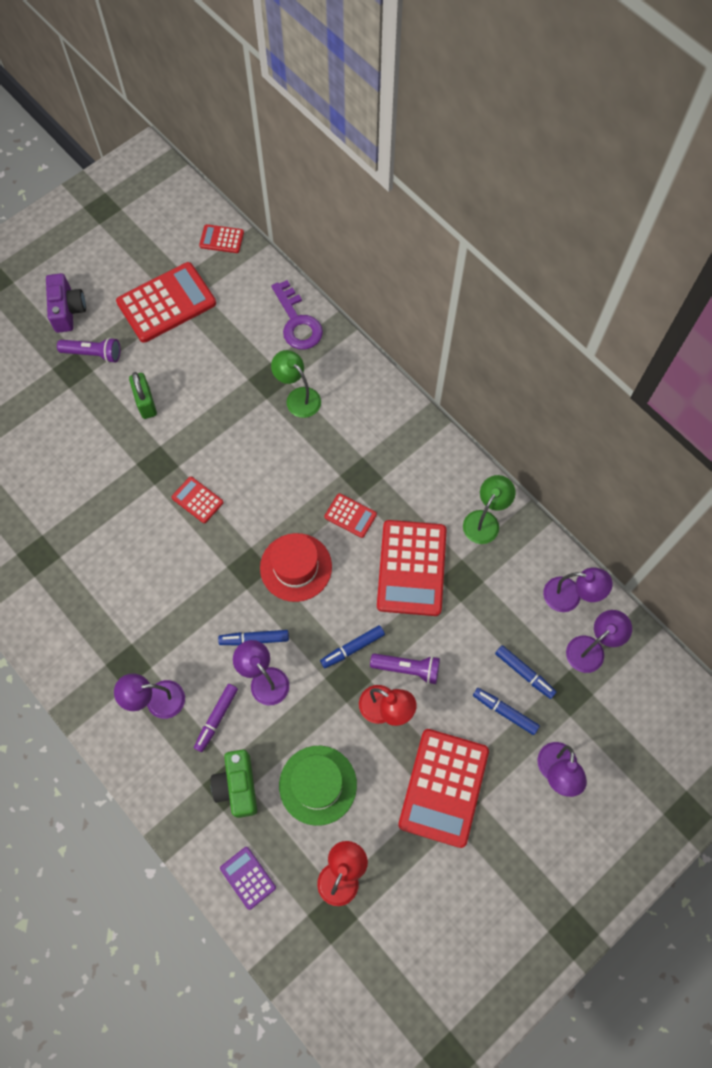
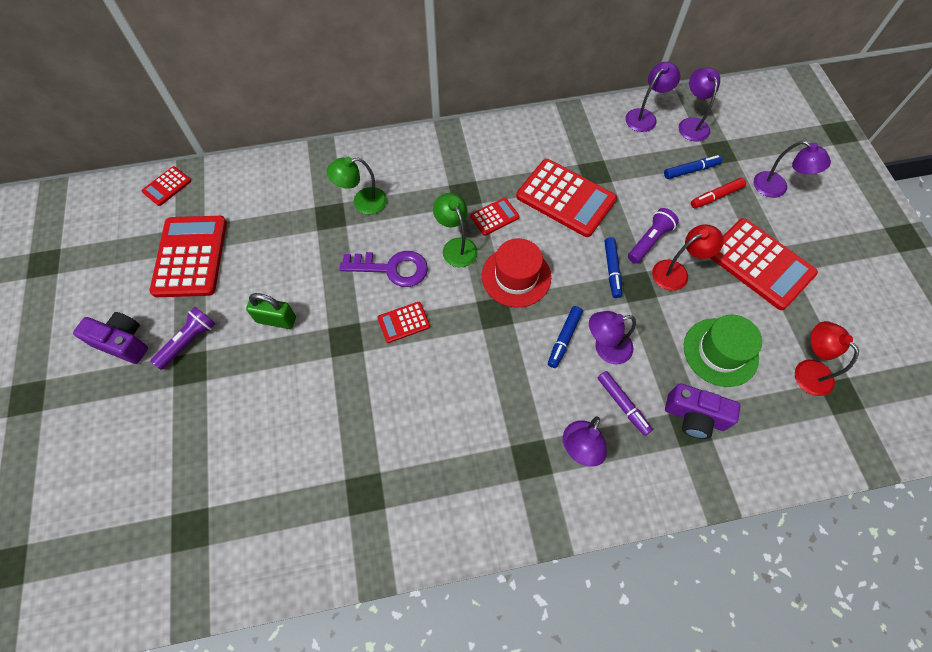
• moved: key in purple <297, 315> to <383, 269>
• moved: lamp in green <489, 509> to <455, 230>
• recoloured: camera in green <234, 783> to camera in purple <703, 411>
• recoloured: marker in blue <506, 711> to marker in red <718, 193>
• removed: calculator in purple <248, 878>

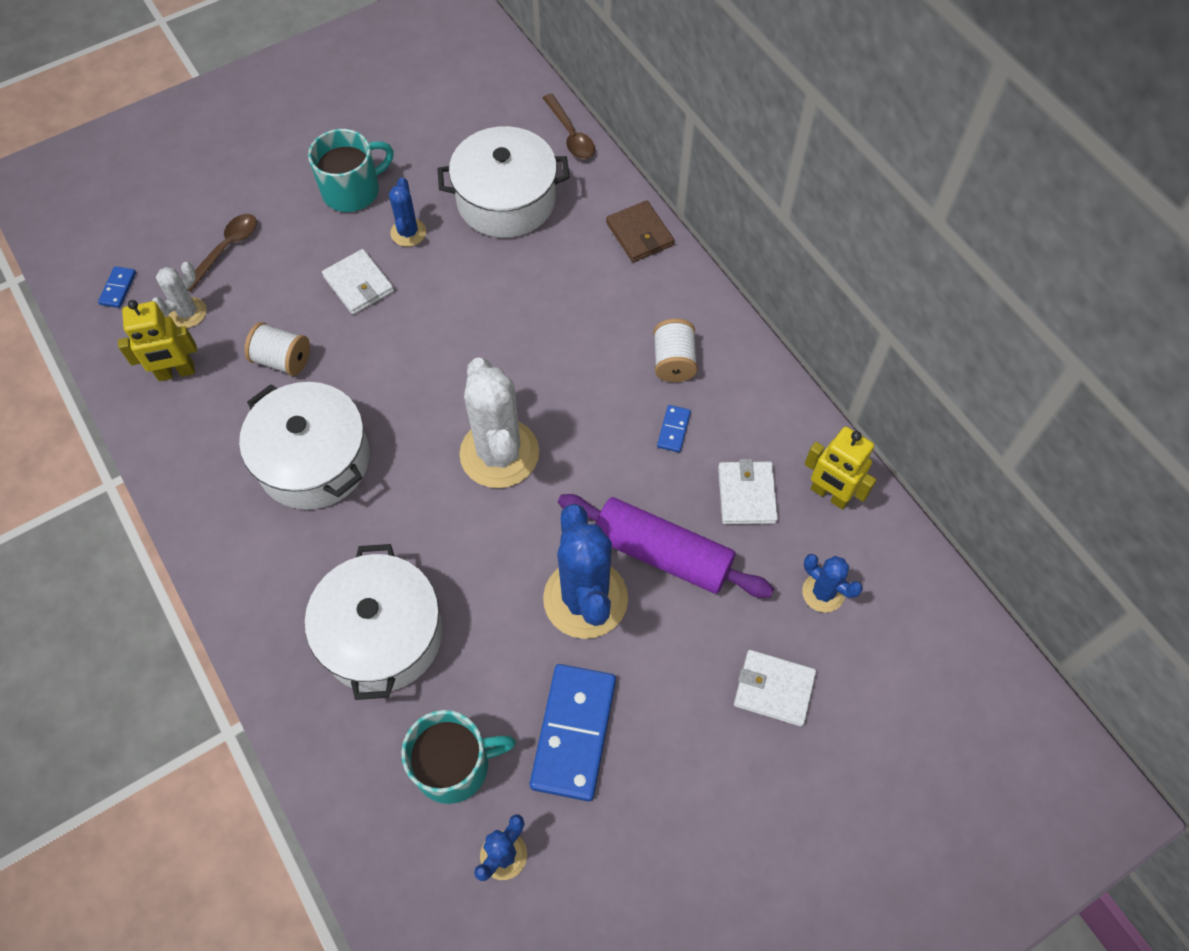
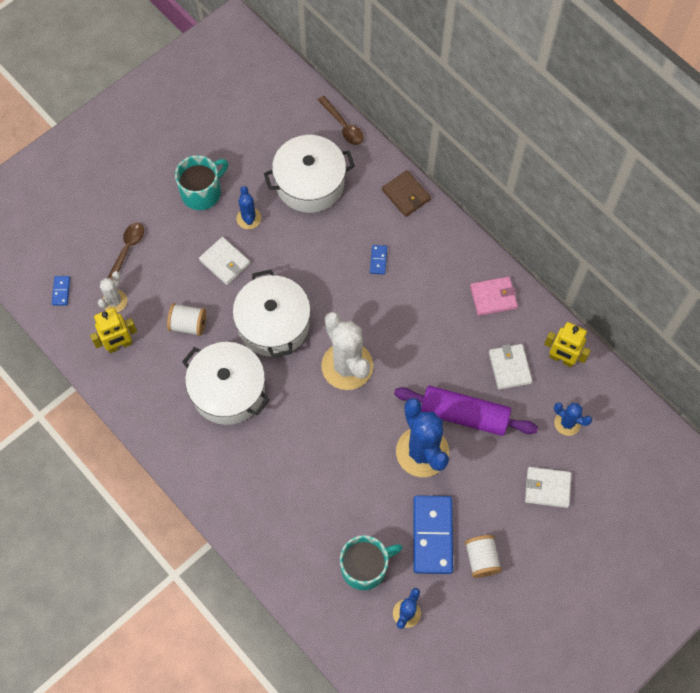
• moved: pot in white <373, 622> to <271, 313>
• moved: domino in blue <674, 428> to <378, 260>
• moved: spool in white <675, 350> to <483, 556>
• added: wallet in pink <494, 296>

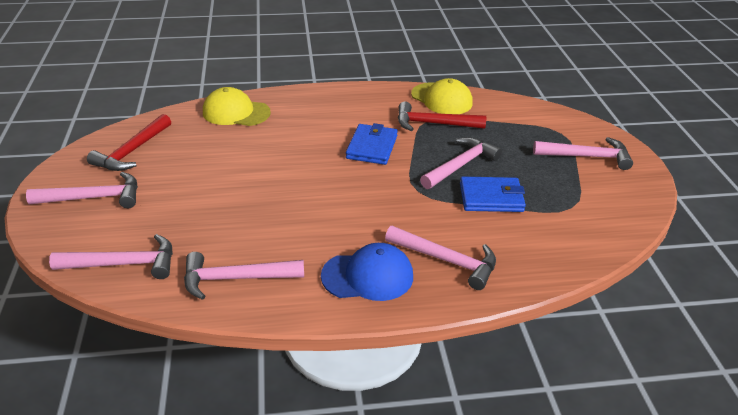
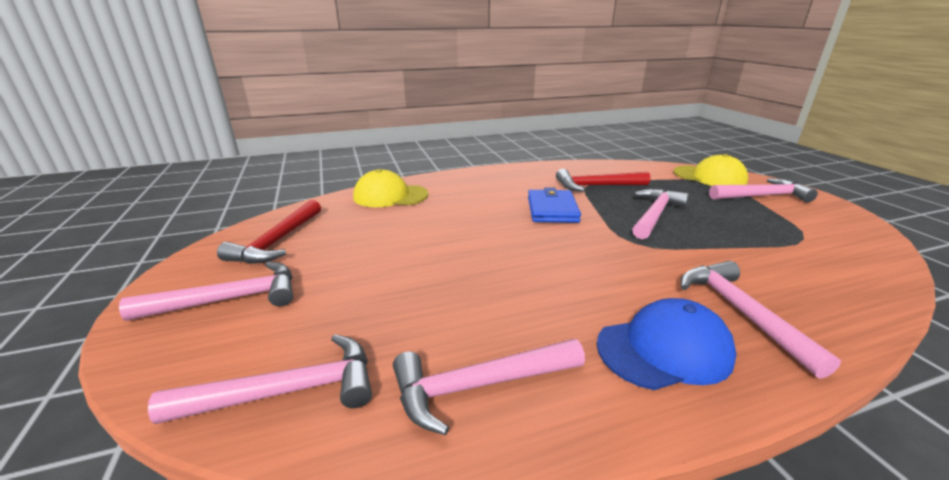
• moved: cap in yellow <442, 96> to <710, 170>
• turned: hammer in pink <440, 258> = <761, 320> 120 degrees counterclockwise
• removed: wallet in blue <493, 194>

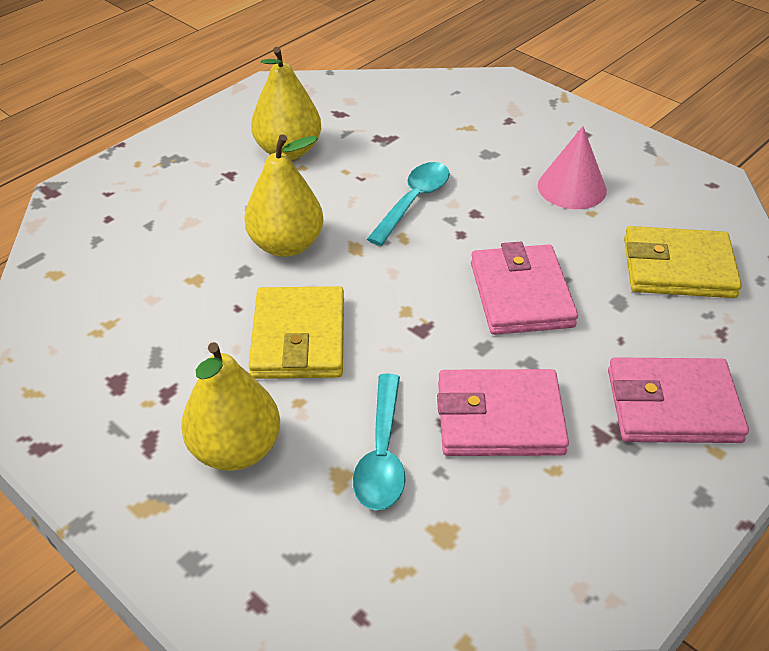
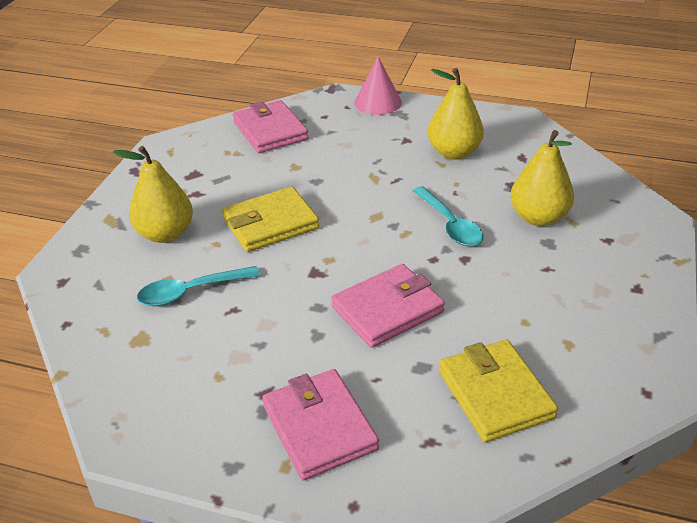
• moved: wallet in pink <503, 412> to <270, 126>
• moved: cone in pink <572, 167> to <378, 86>
• turned: spoon in turquoise <408, 204> = <448, 216> 60 degrees clockwise
• moved: pear in yellow <284, 196> to <542, 178>

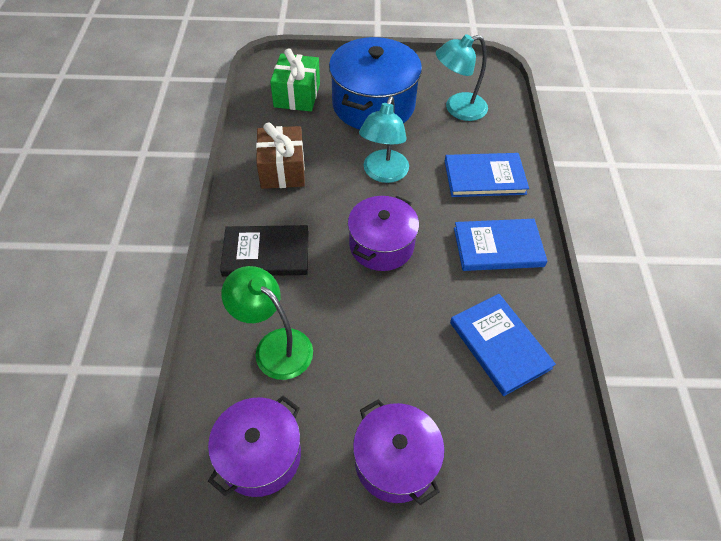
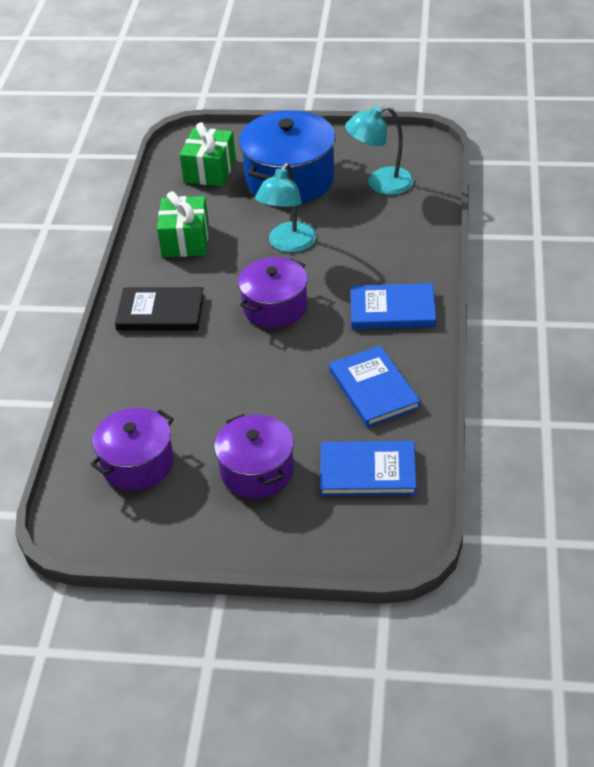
• recoloured: gift in brown <280, 155> to gift in green <183, 224>
• moved: book in blue <487, 175> to <368, 468>
• removed: lamp in green <267, 323>

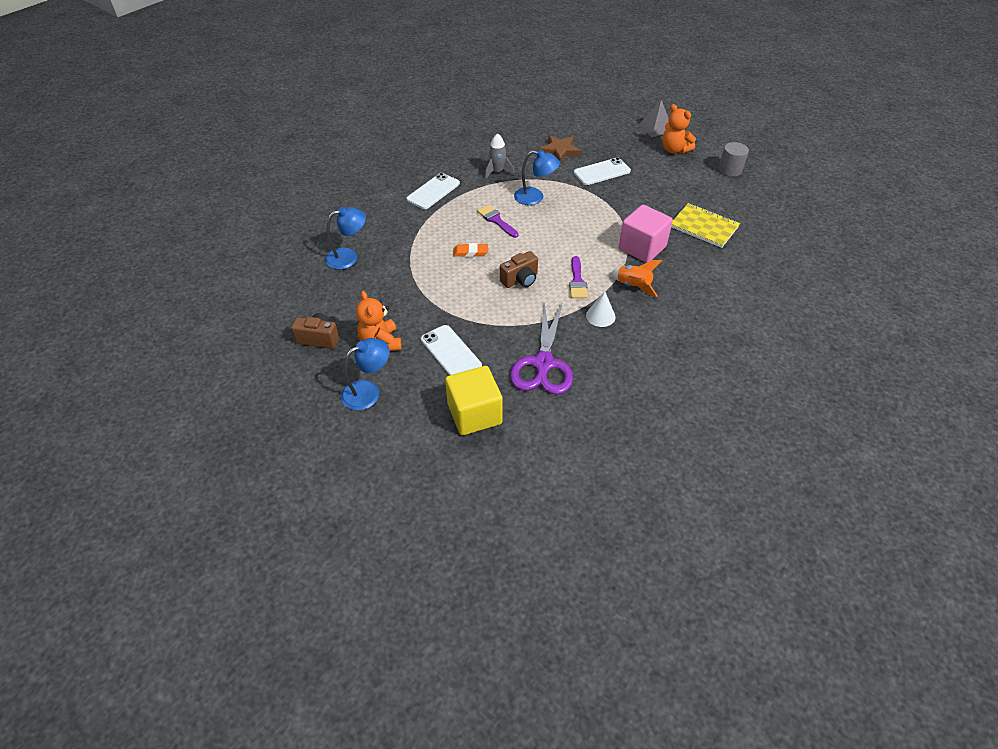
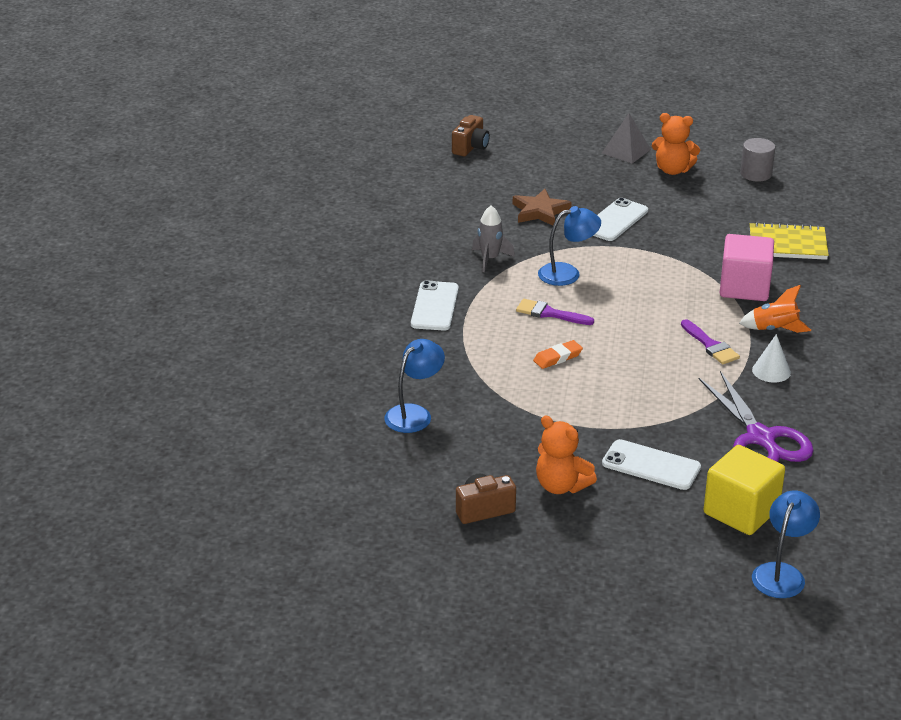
• moved: camera in brown <519, 269> to <471, 135>
• moved: lamp in blue <365, 374> to <786, 544>

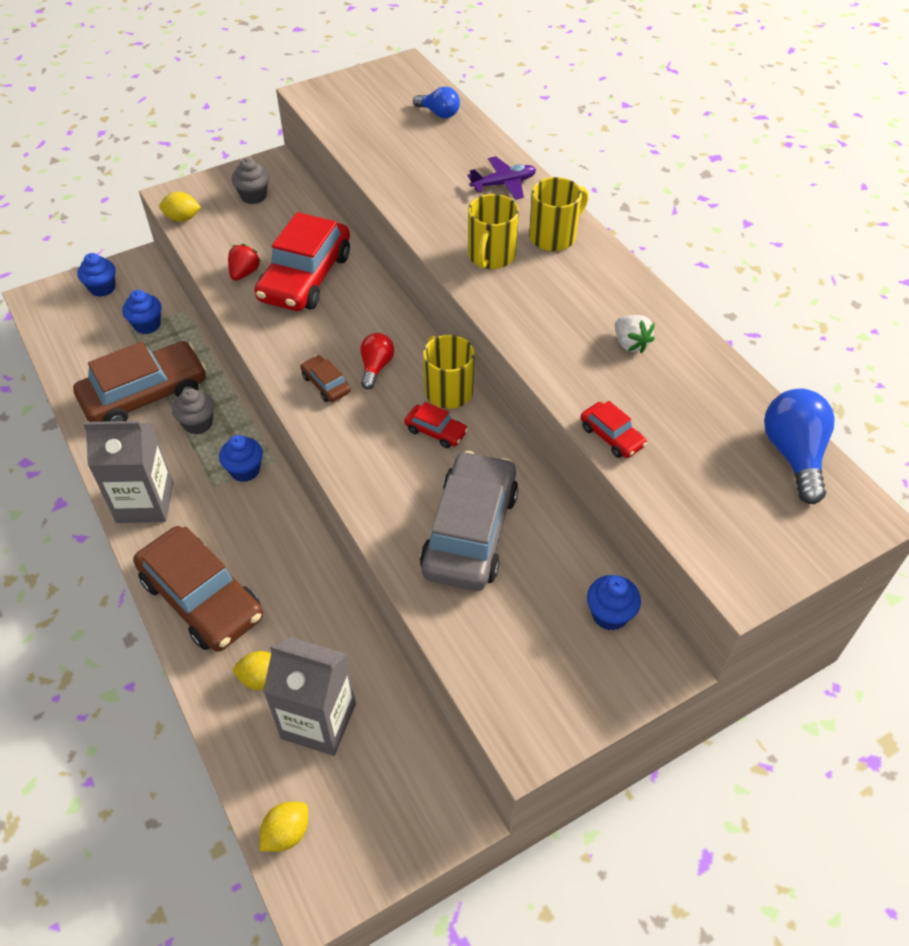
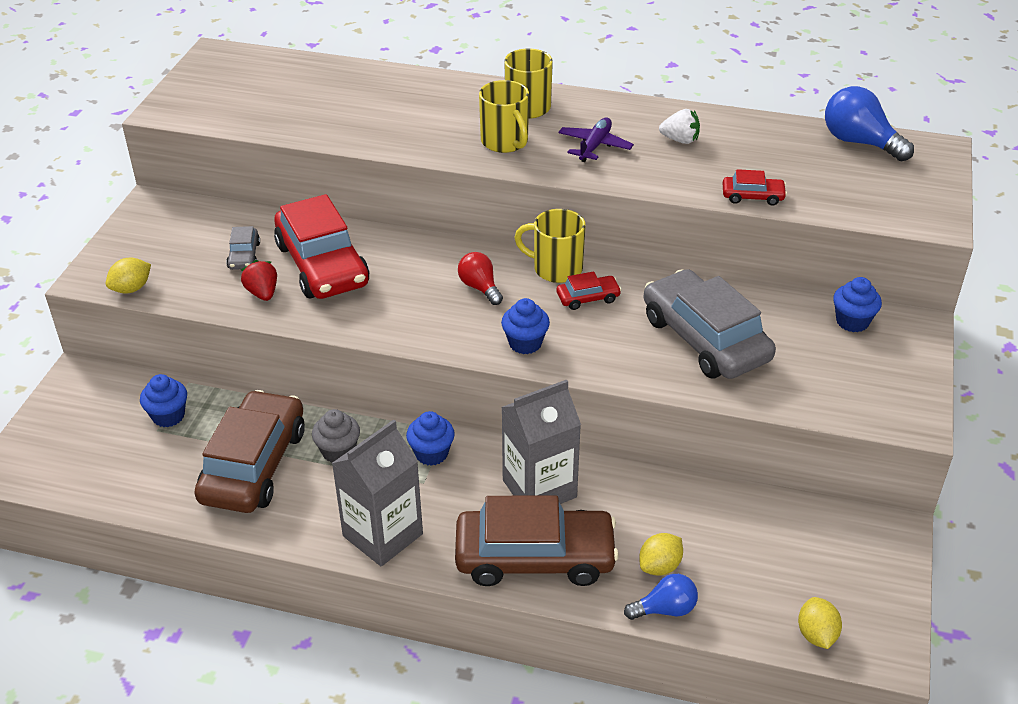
• added: car in grey <243, 248>
• moved: cupcake in blue <96, 275> to <525, 326>
• moved: carton in grey <309, 696> to <541, 442>
• moved: plane in purple <501, 178> to <596, 140>
• moved: light bulb in blue <436, 102> to <661, 597>
• removed: cupcake in grey <250, 181>
• removed: car in brown <325, 378>

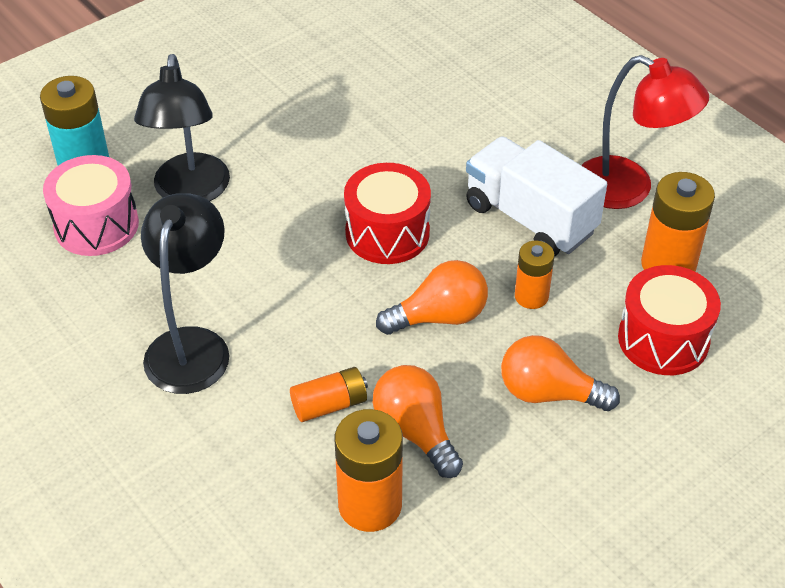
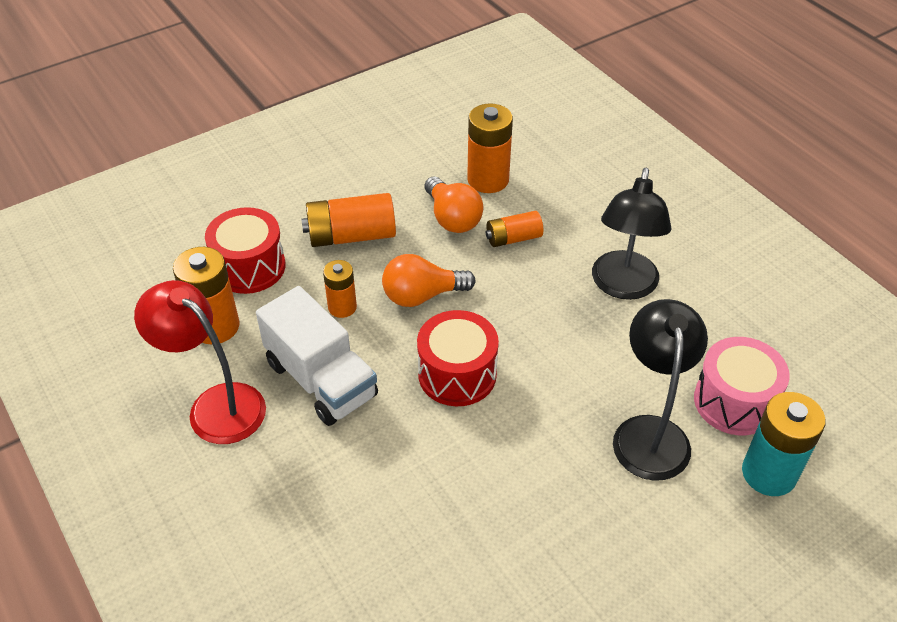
• replaced: light bulb in orange <560, 373> to battery in orange <348, 220>

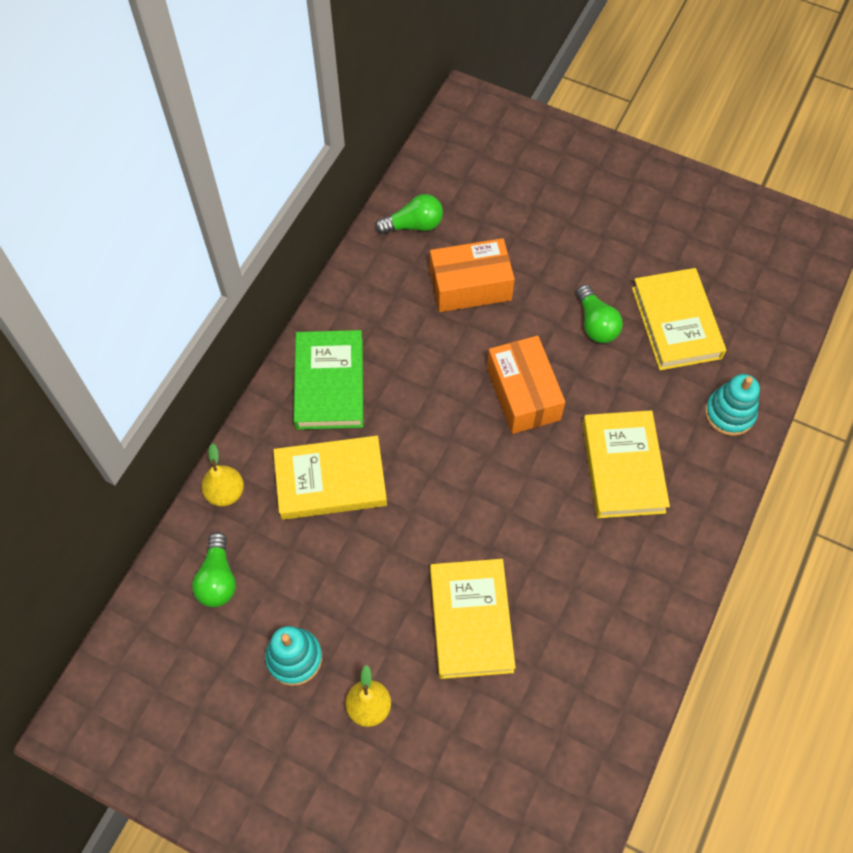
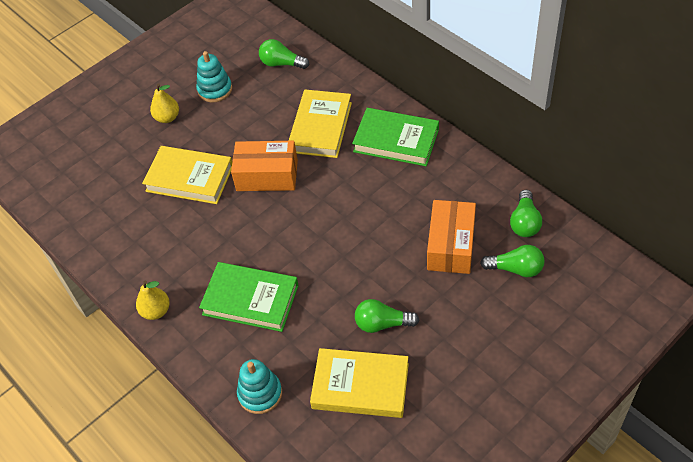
• moved: pear in yellow <222, 474> to <153, 300>
• recoloured: book in yellow <626, 464> to book in green <249, 297>
• moved: box in orange <526, 385> to <264, 166>
• added: light bulb in green <512, 261>

